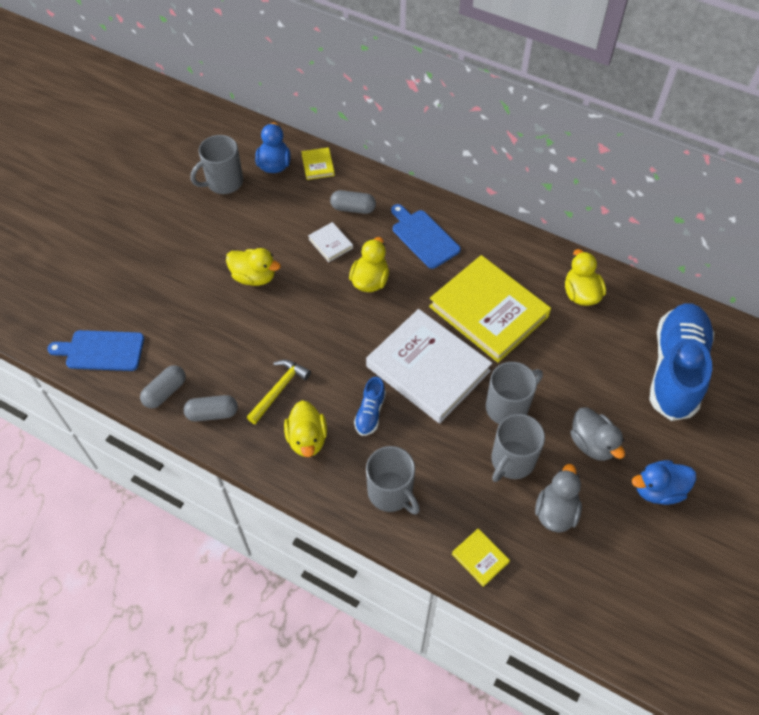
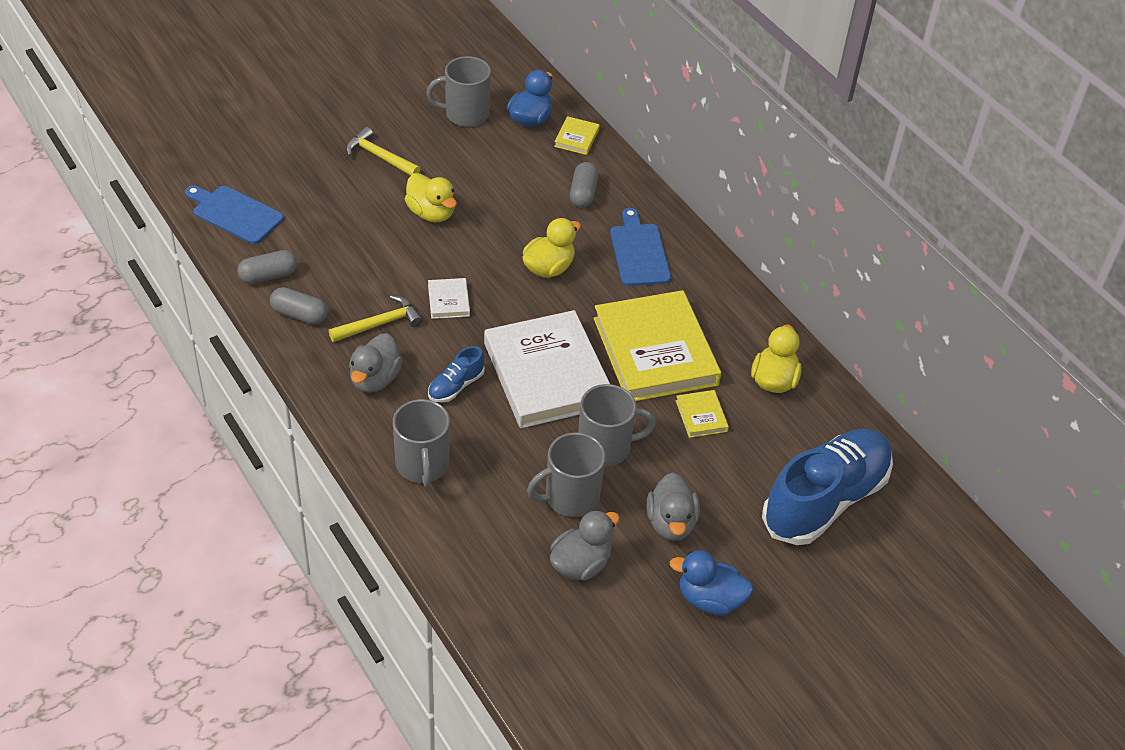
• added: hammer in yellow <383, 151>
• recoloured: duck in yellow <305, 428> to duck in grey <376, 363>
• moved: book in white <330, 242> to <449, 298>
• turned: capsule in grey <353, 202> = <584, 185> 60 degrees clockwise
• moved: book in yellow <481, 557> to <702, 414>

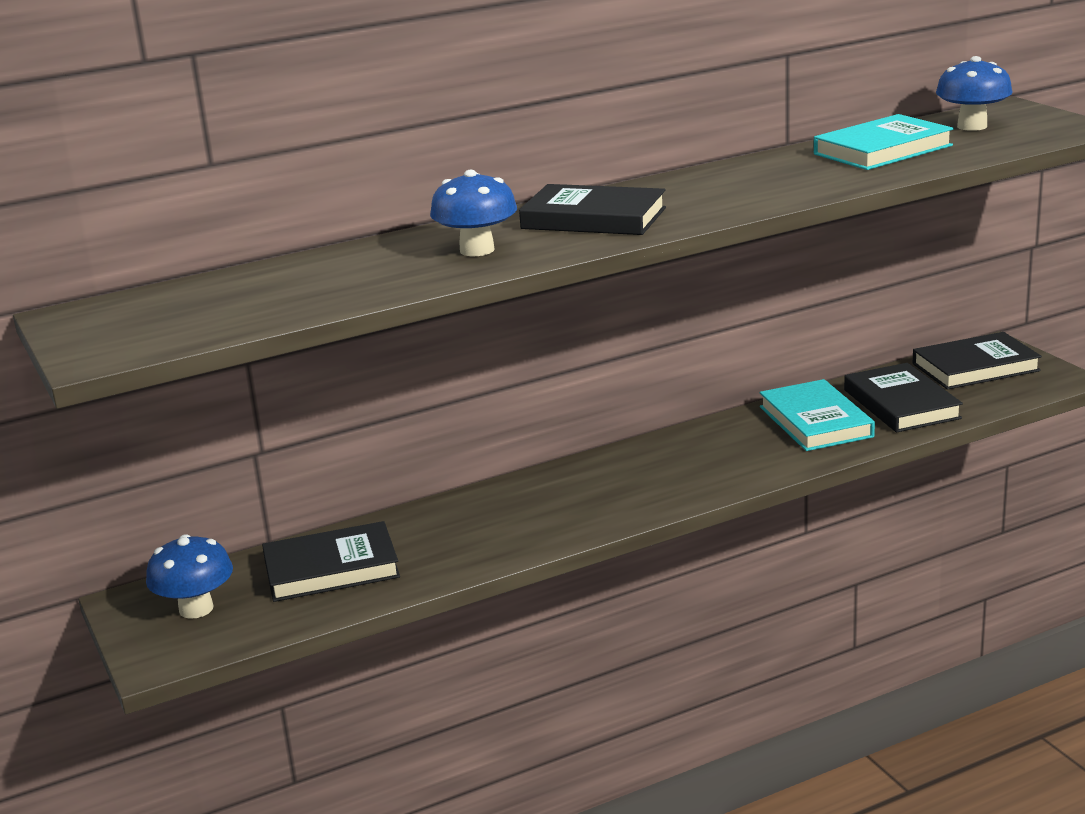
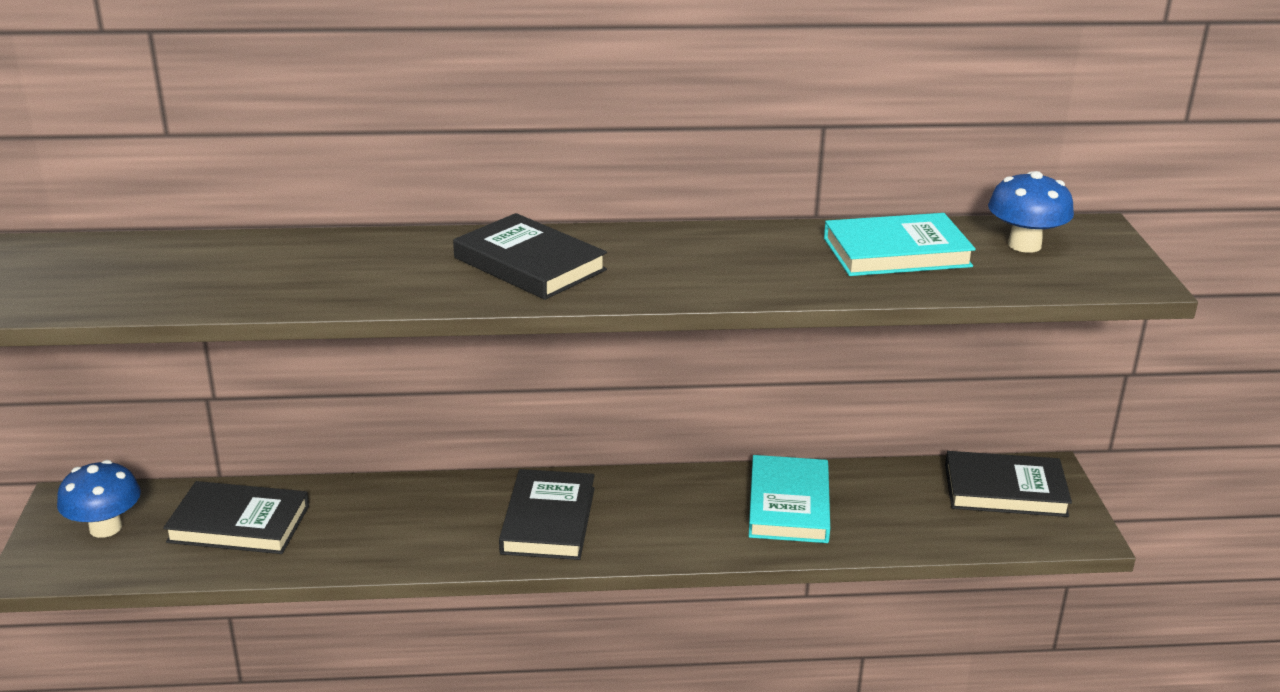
• moved: book in black <903, 397> to <547, 514>
• removed: mushroom in blue <473, 213>

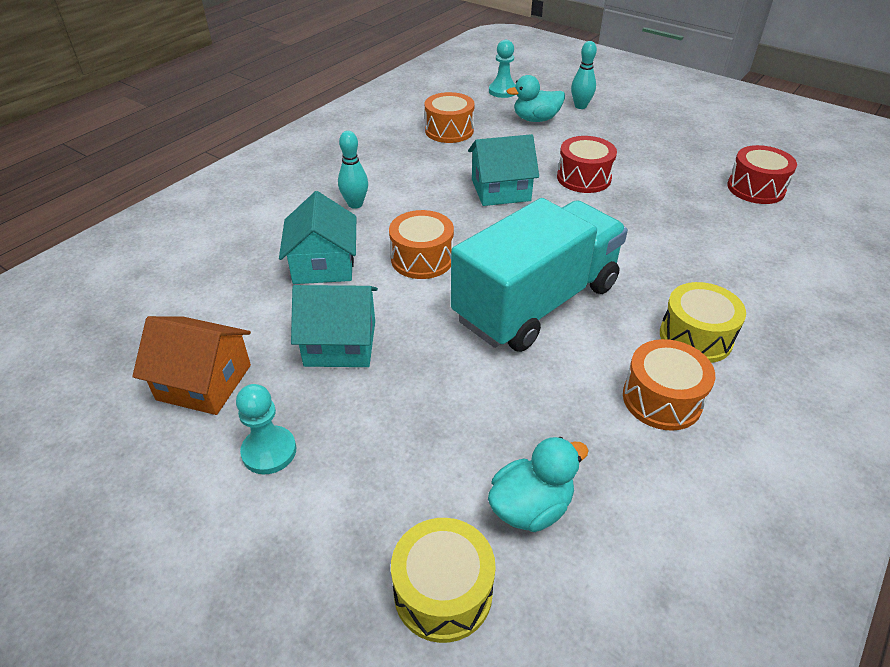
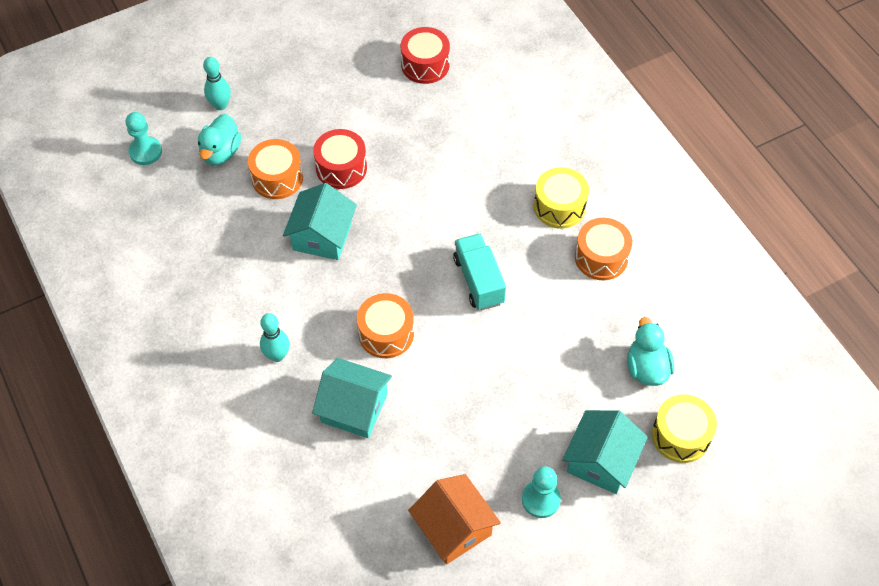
• moved: drum in orange <450, 117> to <275, 169>
• turned: house in orange <191, 365> = <454, 519> 75 degrees counterclockwise
• resized: truck in turquoise <539, 275> = <479, 271> x0.52
• moved: house in turquoise <334, 326> to <605, 452>

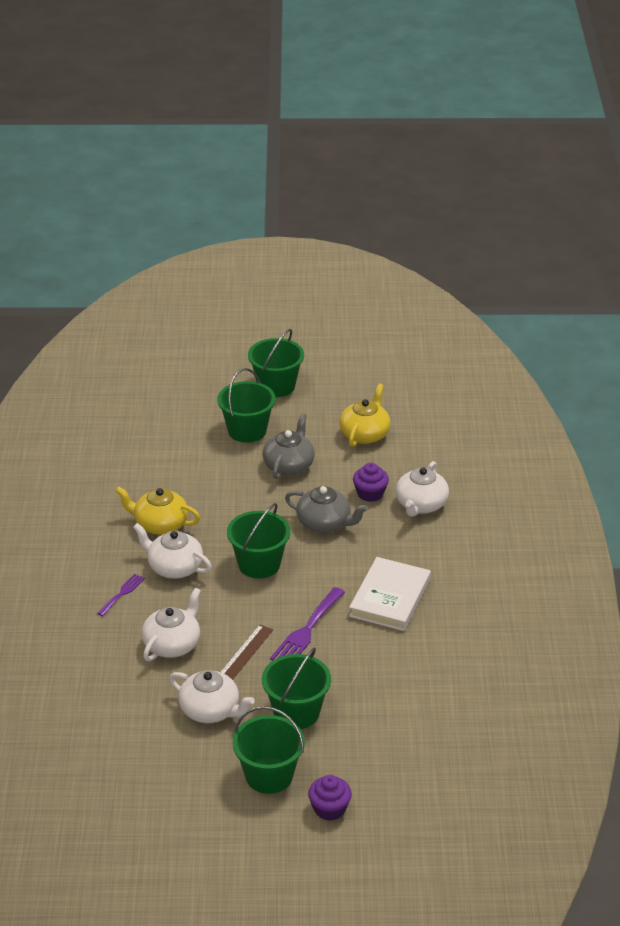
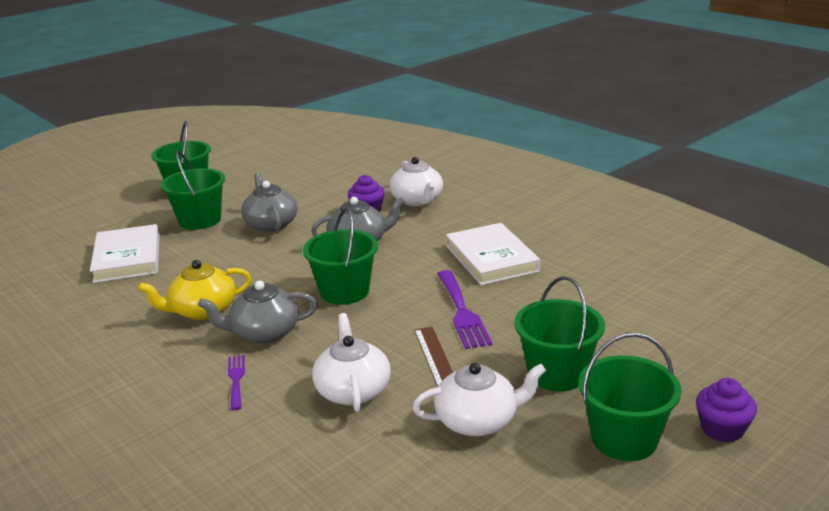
• added: book in white <124, 253>
• recoloured: teapot in white <172, 551> to teapot in grey <257, 312>
• removed: teapot in yellow <364, 415>

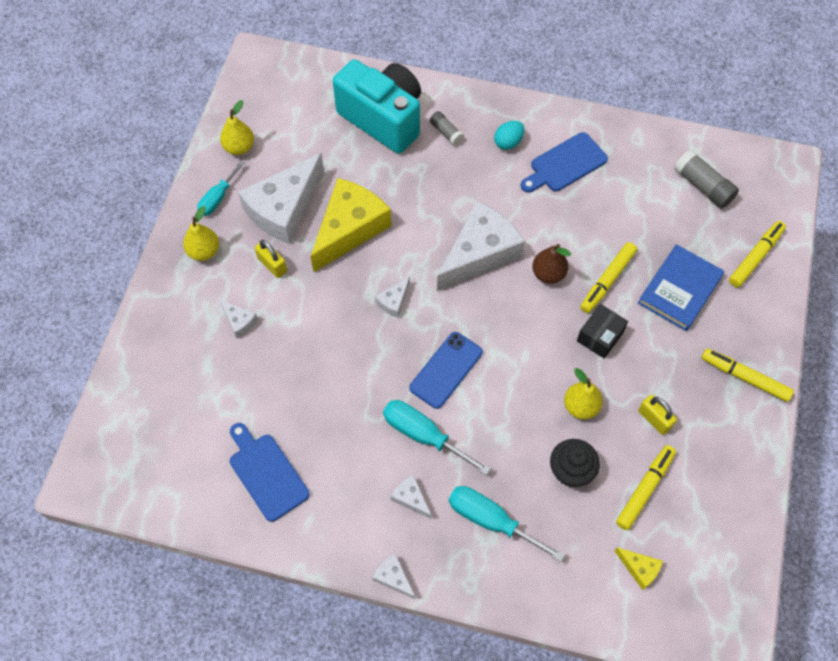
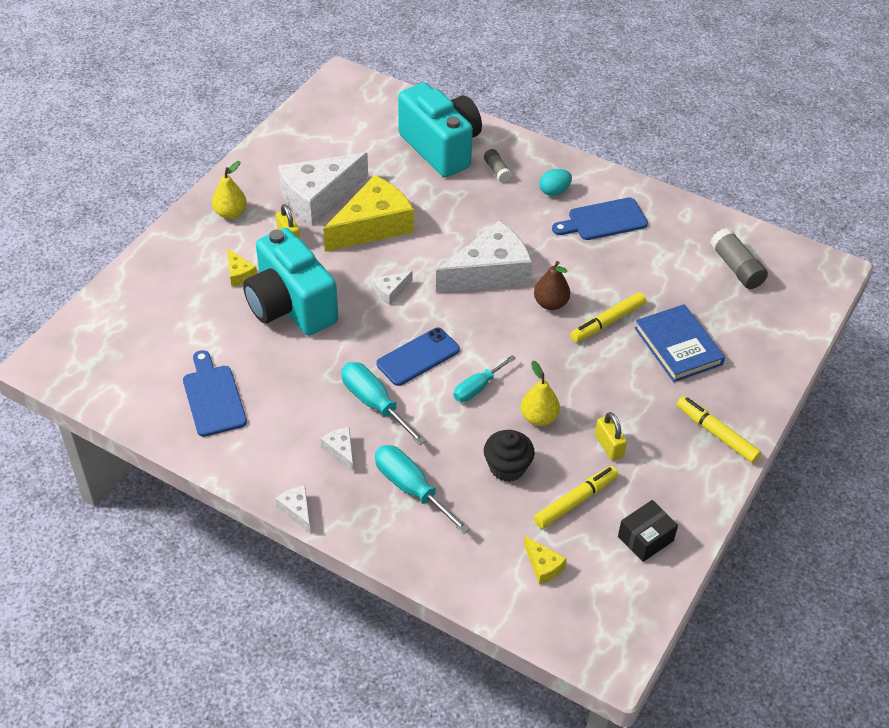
• recoloured: cheese in white <238, 318> to cheese in yellow <242, 267>
• added: camera in turquoise <290, 281>
• moved: screwdriver in turquoise <221, 188> to <484, 378>
• moved: box in black <602, 331> to <648, 531>
• turned: book in blue <681, 287> = <680, 343> 75 degrees counterclockwise
• removed: pear in yellow <237, 127>
• removed: marker in yellow <757, 254>

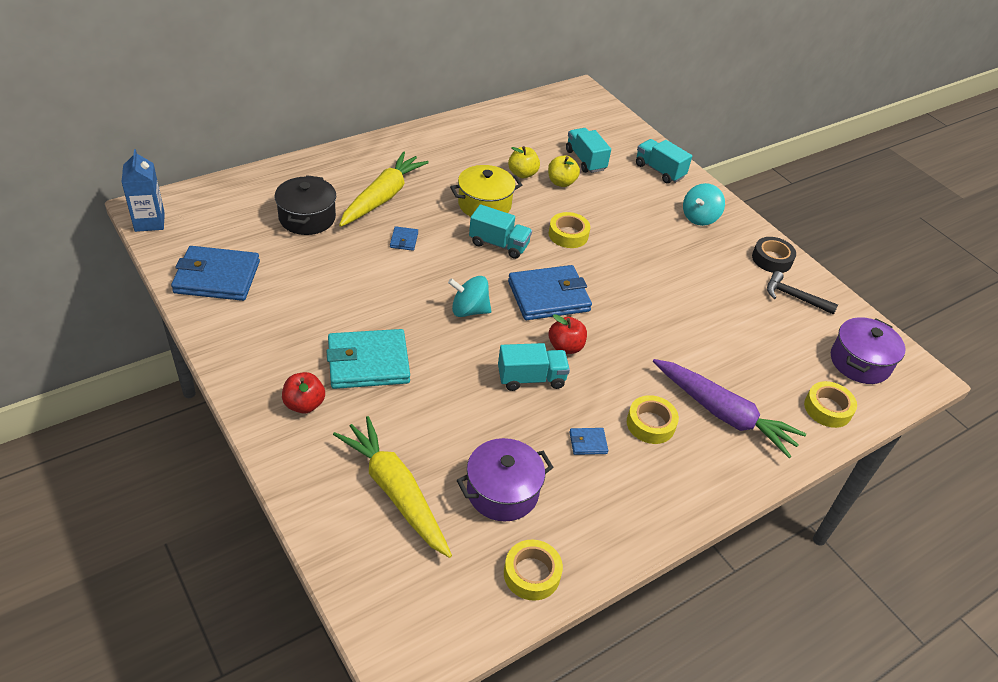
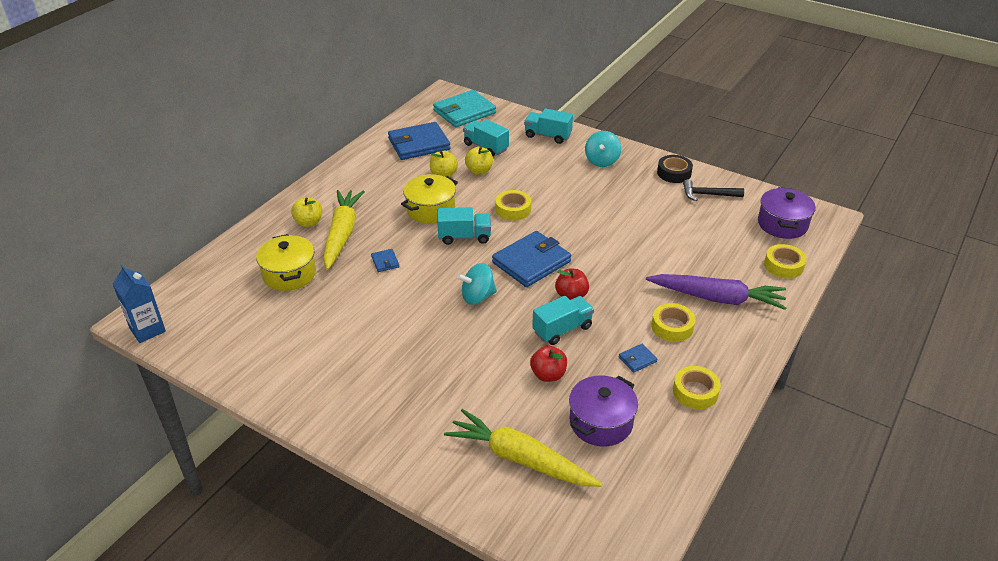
• recoloured: pot in black <305, 205> to pot in yellow <286, 262>
• added: apple in yellow <306, 212>
• moved: wallet in blue <215, 273> to <419, 141>
• moved: wallet in turquoise <368, 359> to <464, 108>
• moved: apple in red <303, 393> to <548, 364>
• moved: tape in yellow <533, 570> to <697, 387>

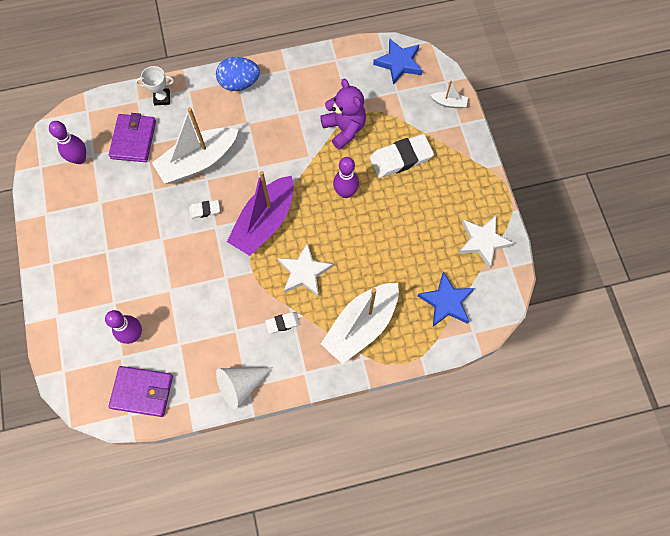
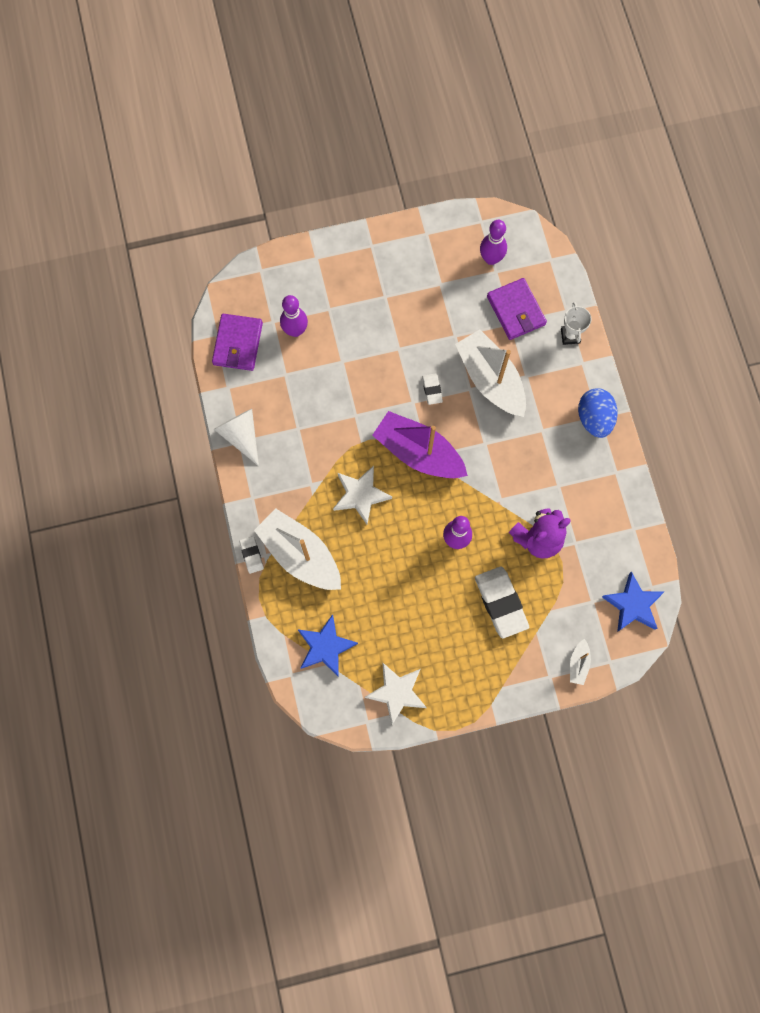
• moved: eraser in white <282, 323> to <251, 555>
• turned: wallet in purple <132, 137> = <517, 309> 60 degrees clockwise

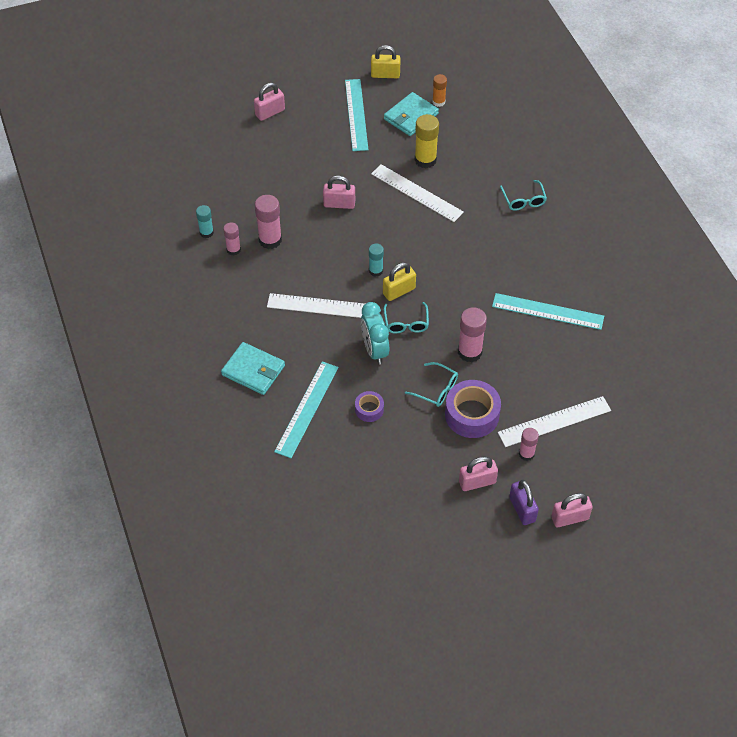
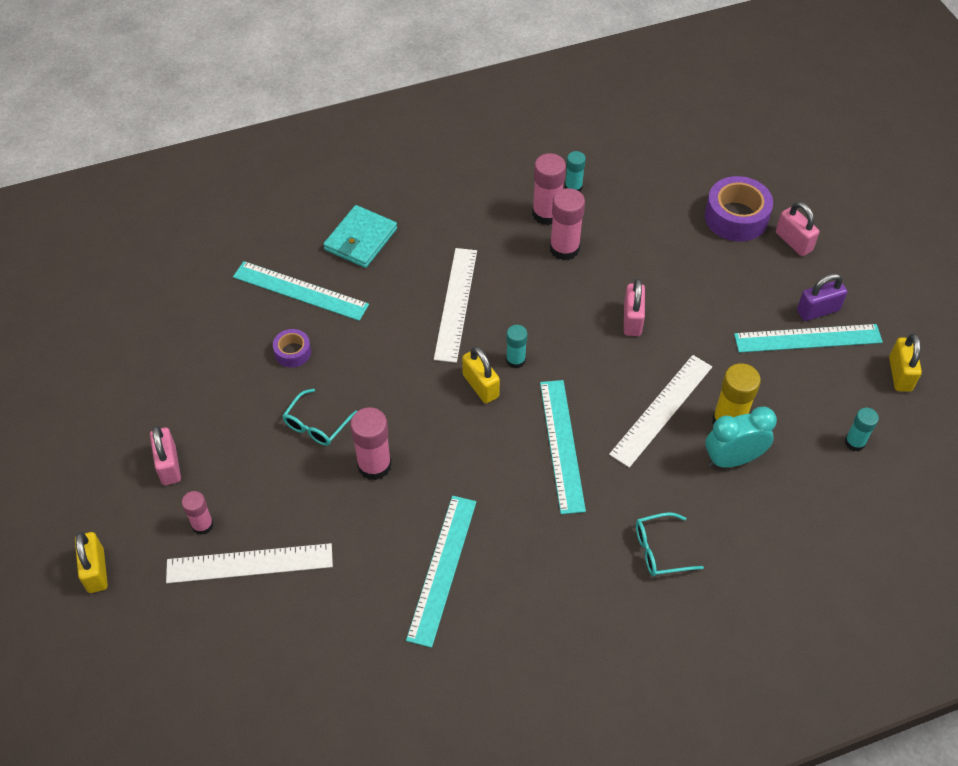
• recoloured: padlock in pink <572, 510> to padlock in yellow <91, 562>
• turned: ruler in white <554, 421> = <249, 563> 75 degrees counterclockwise
• resized: glue stick in pink <232, 239> = <549, 189> x1.63
• added: ruler in turquoise <563, 447>
• moved: tape in purple <473, 409> to <739, 208>
• moved: clock in turquoise <375, 333> to <741, 437>
• moved: padlock in purple <524, 502> to <822, 297>
• recoloured: glue stick in orange <439, 90> to glue stick in turquoise <862, 429>
• removed: glasses in turquoise <406, 318>
• removed: wallet in turquoise <411, 114>

